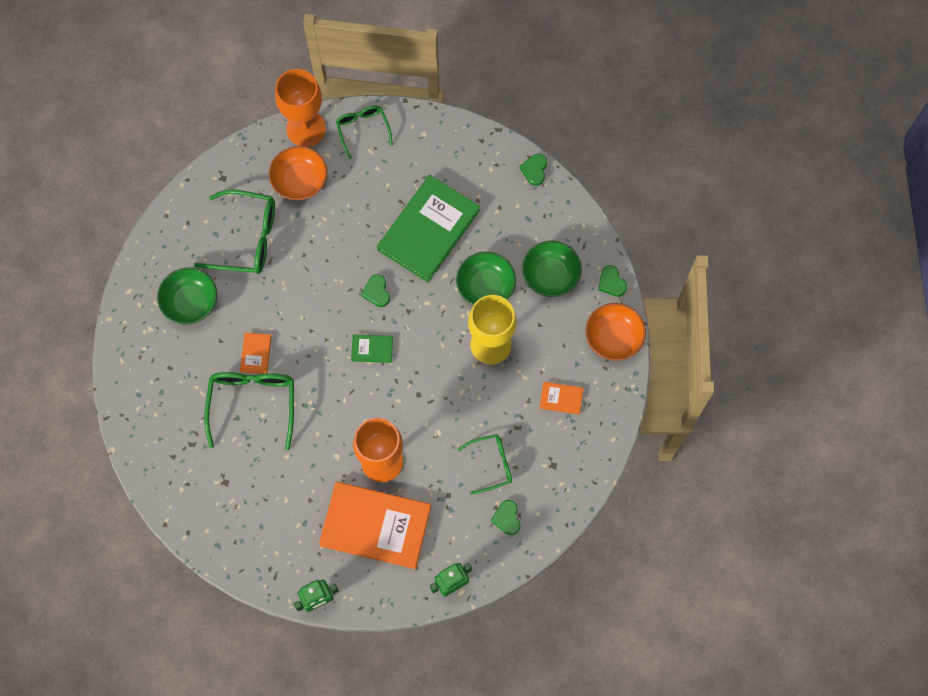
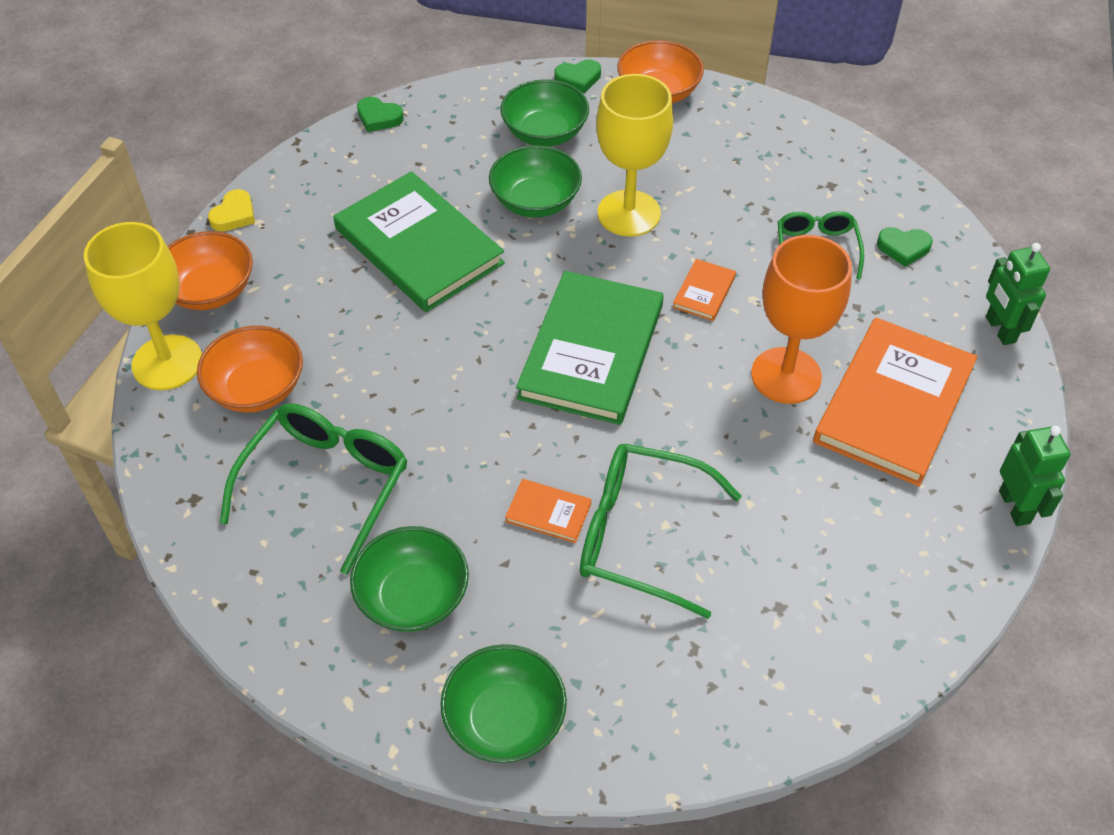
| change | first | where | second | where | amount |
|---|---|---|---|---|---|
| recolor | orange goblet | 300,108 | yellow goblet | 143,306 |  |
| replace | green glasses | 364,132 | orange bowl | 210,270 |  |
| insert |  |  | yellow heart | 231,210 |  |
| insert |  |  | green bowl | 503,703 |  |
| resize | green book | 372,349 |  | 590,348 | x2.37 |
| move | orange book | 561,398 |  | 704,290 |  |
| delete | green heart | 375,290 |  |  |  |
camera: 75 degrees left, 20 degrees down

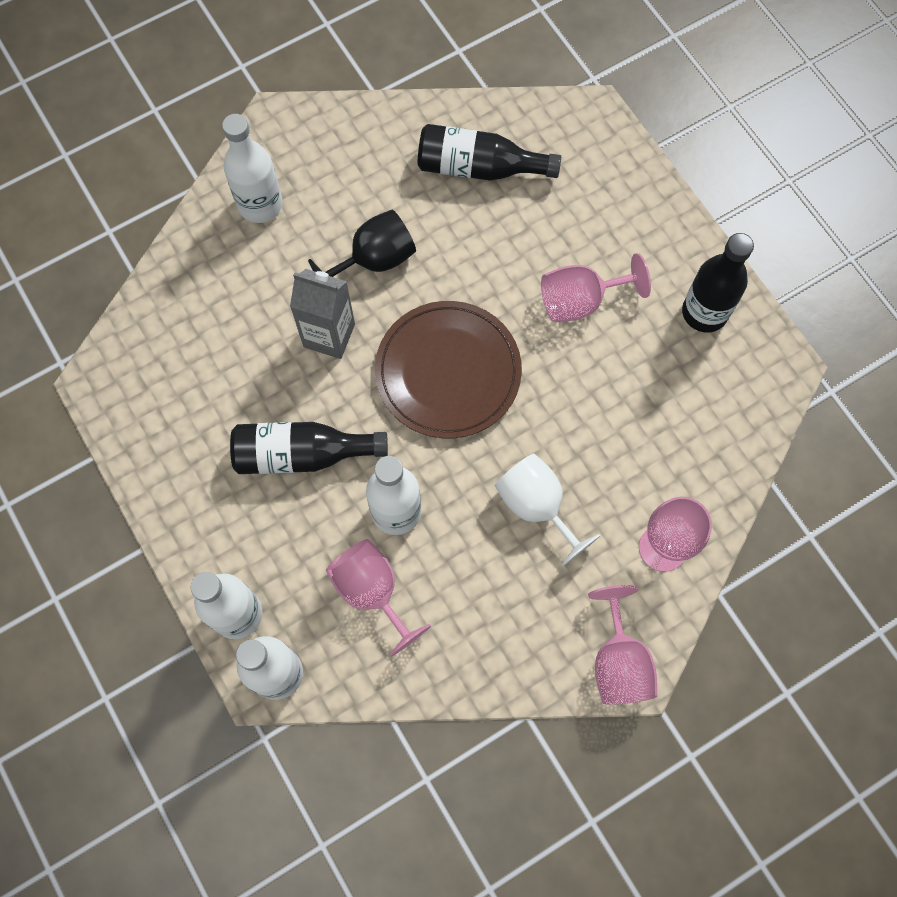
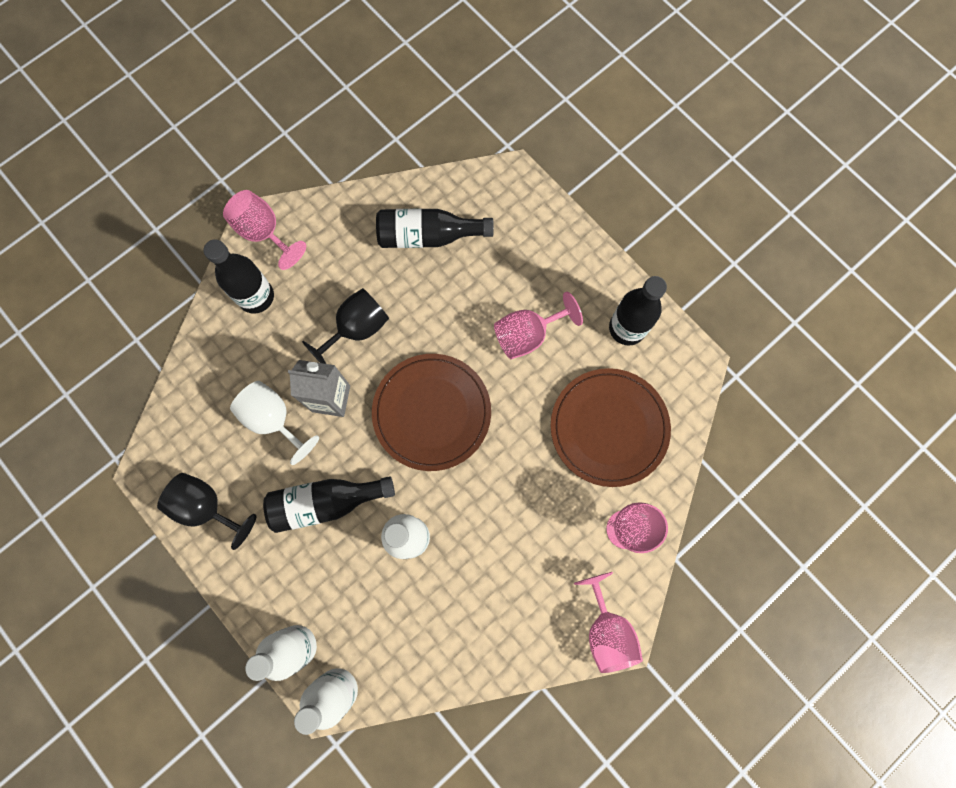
| change | first | where | second | where | amount |
|---|---|---|---|---|---|
| insert |  |  | black goblet | 206,511 |  |
| recolor | white bottle | 252,168 | black bottle | 239,276 |  |
| move | pink goblet | 378,598 |  | 264,230 |  |
| move | white goblet | 547,509 |  | 274,423 |  |
| insert |  |  | brown plate | 611,427 |  |
camera: 10 degrees left, 5 degrees up

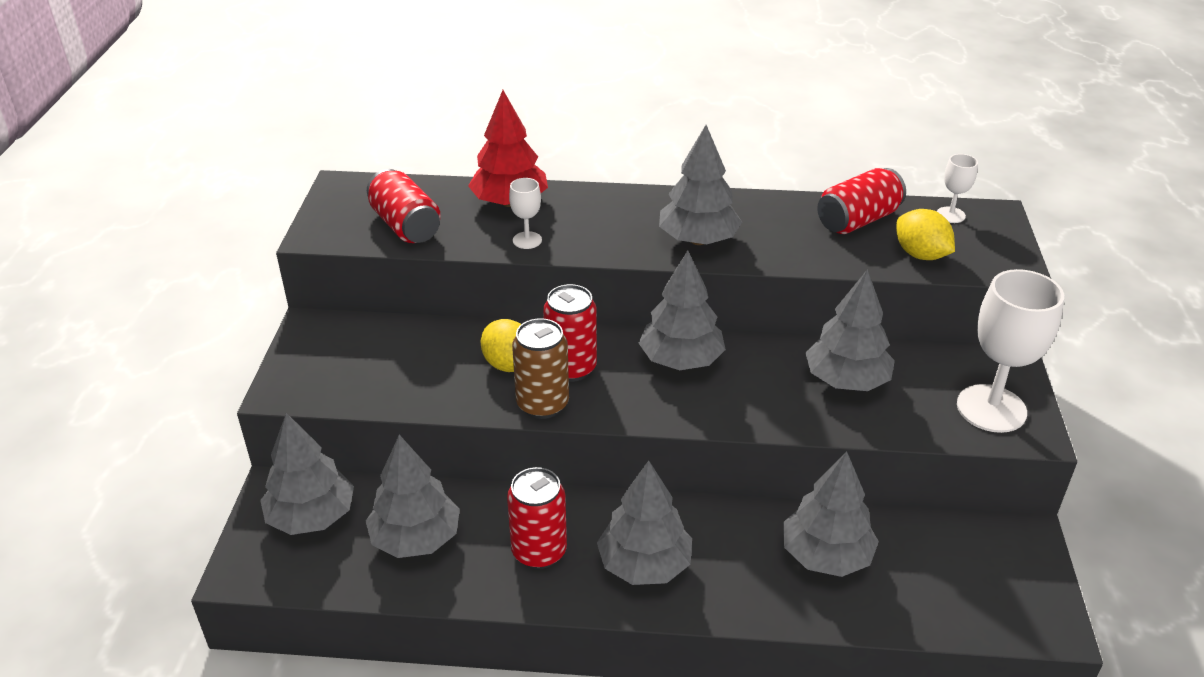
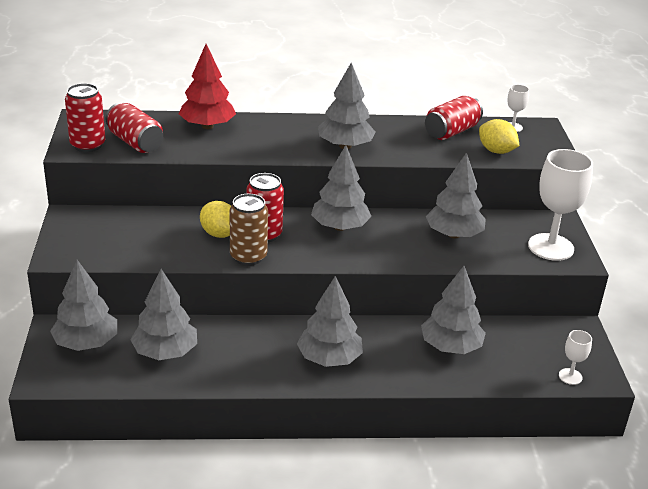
| change | first | where | second | where | amount |
|---|---|---|---|---|---|
| move | red can | 537,518 |  | 85,117 |  |
| move | white goblet | 525,213 |  | 575,357 |  |
camera: 10 degrees left, 5 degrees down

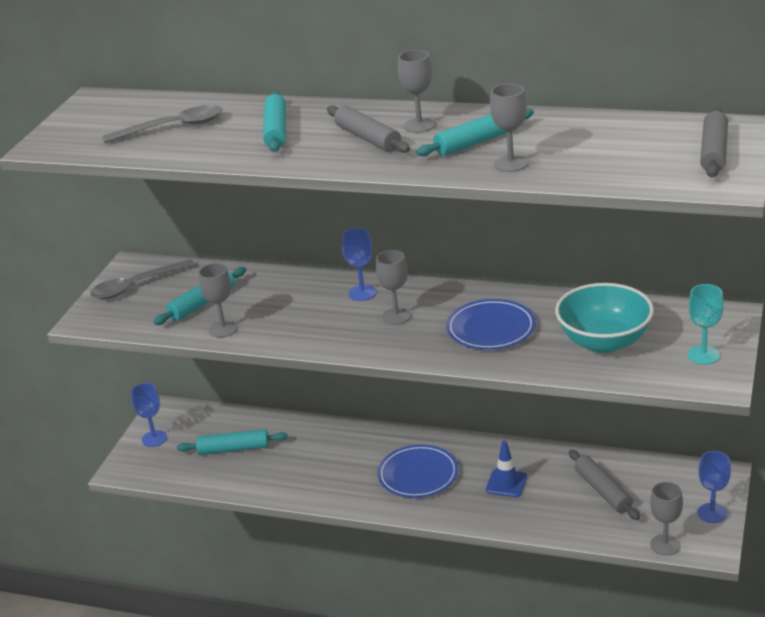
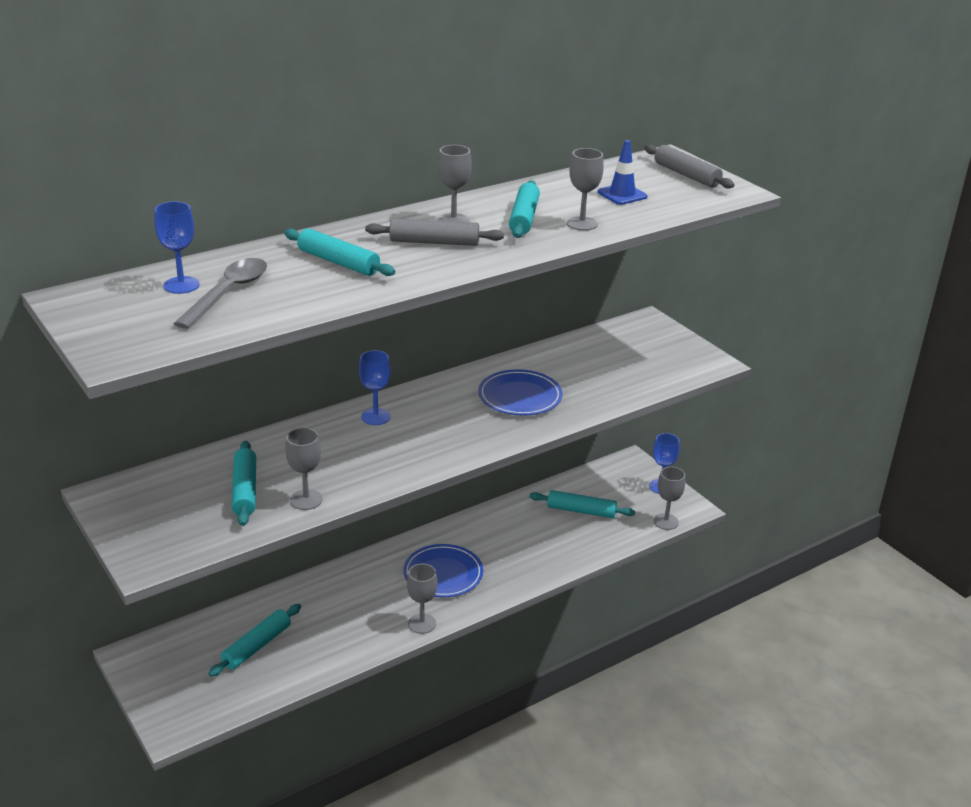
| change | first | where | second | where | amount |
|---|---|---|---|---|---|
| move | blue goblet | 149,415 |  | 177,247 |  |
| move | grey goblet | 393,287 |  | 422,599 |  |
| recolor | grey rolling pin | 604,485 | turquoise rolling pin | 582,504 |  |
| move | blue traffic cone | 506,469 |  | 622,172 |  |
| delete | grey spoon | 142,279 |  |  |  |
| delete | turquoise bowl | 604,318 |  |  |  |
| delete | turquoise goblet | 706,324 |  |  |  |
camera: 55 degrees left, 0 degrees up

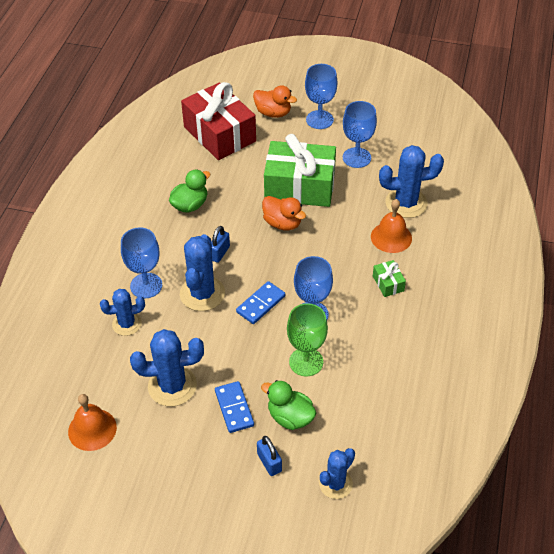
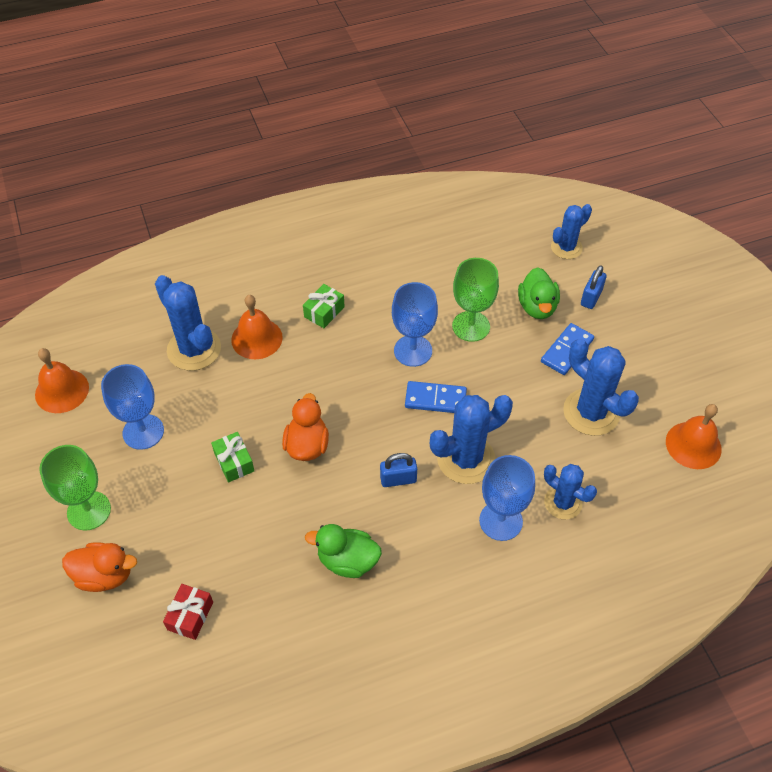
| change | first | where | second | where | amount |
|---|---|---|---|---|---|
| insert |  |  | orange bell | 62,380 |  |
| recolor | blue goblet | 321,96 | green goblet | 75,487 |  |
| rotate | orange duck | 275,101 |  | 99,567 | 105 degrees clockwise |
| resize | red gift | 218,121 |  | 188,612 | x0.41 |
| resize | green gift | 300,170 |  | 232,457 | x0.41 |
| rotate | blue cactus | 337,473 |  | 571,231 | 45 degrees counterclockwise |
camera: 125 degrees left, 5 degrees up

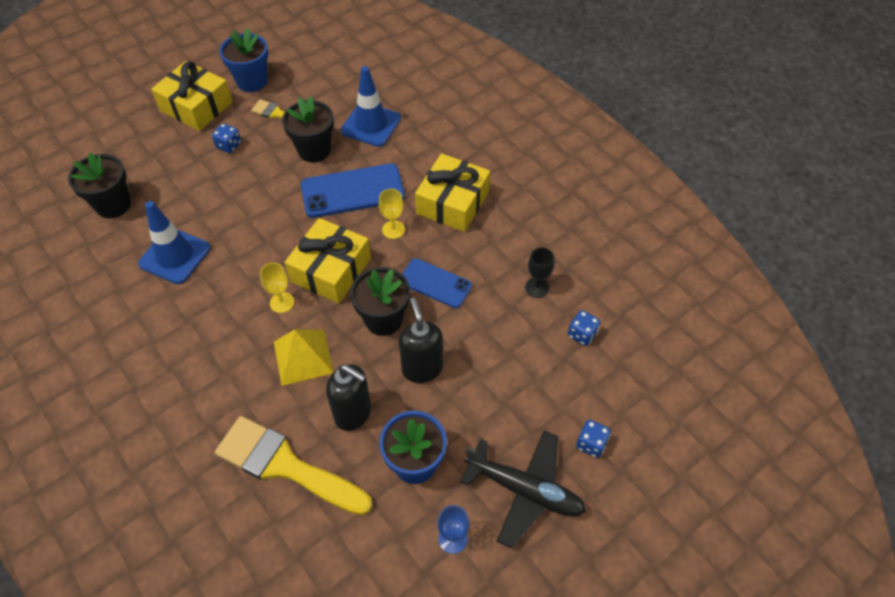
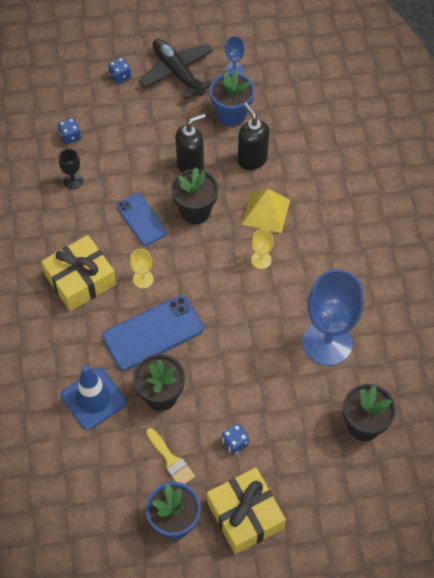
| change | first | where | second | where | amount |
|---|---|---|---|---|---|
| rotate | blue phone | 353,190 |  | 153,333 | 45 degrees counterclockwise |
| rotate | black soap dispenser | 421,340 |  | 191,143 | 135 degrees counterclockwise |
| replace | blue traffic cone | 174,242 | blue goblet | 333,318 |  |
| delete | yellow brush | 294,465 |  |  |  |
| delete | yellow gift | 328,260 |  |  |  |
camera: 150 degrees left, 5 degrees up

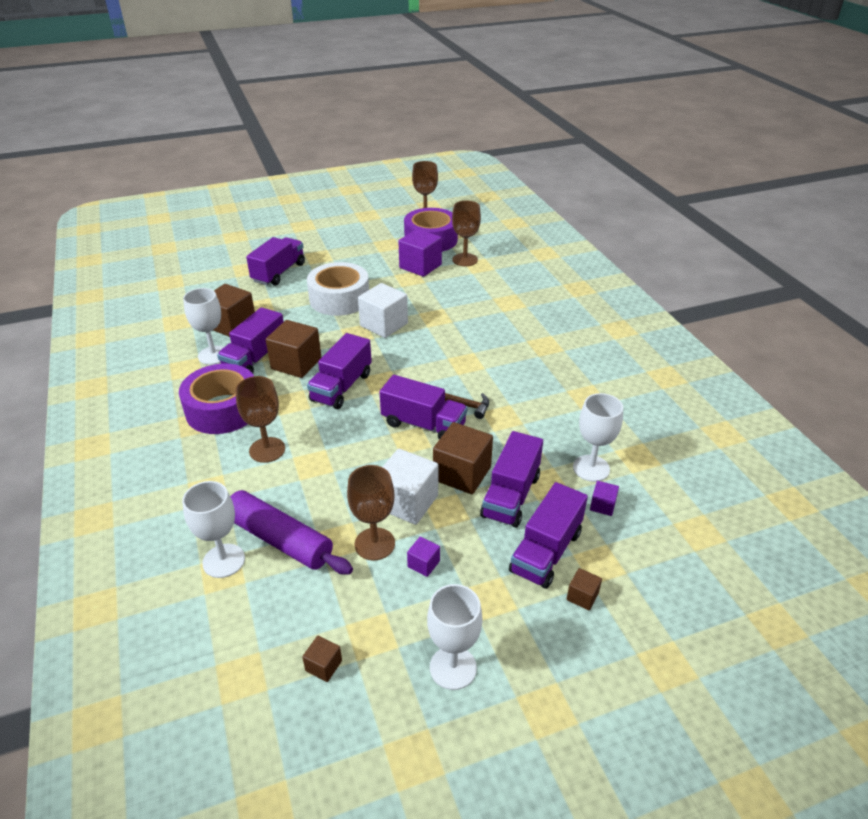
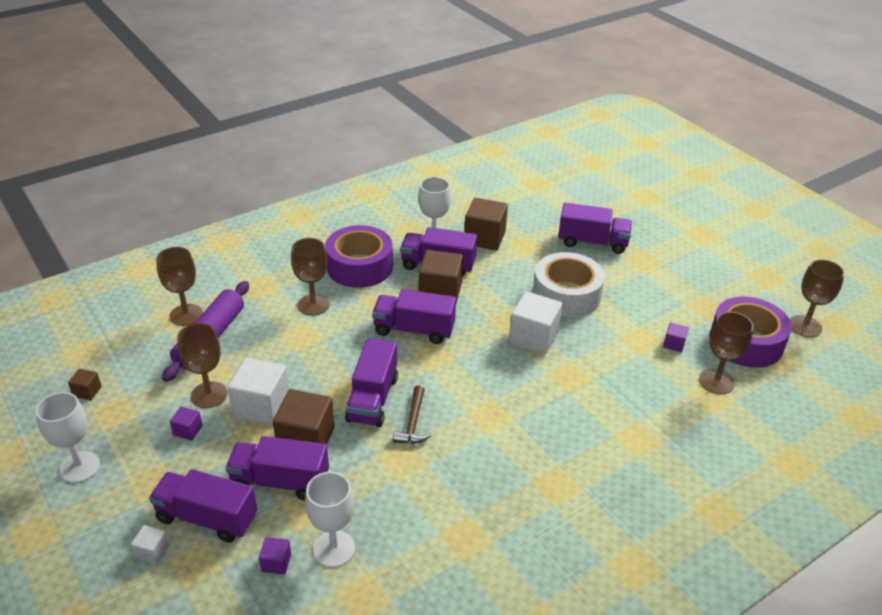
| change | first | where | second | where | amount |
|---|---|---|---|---|---|
| recolor | brown cube | 584,589 | white cube | 150,545 |  |
| recolor | white goblet | 213,529 | brown goblet | 179,286 |  |
| resize | purple cube | 420,253 |  | 676,337 | x0.48 |
camera: 75 degrees right, 0 degrees up

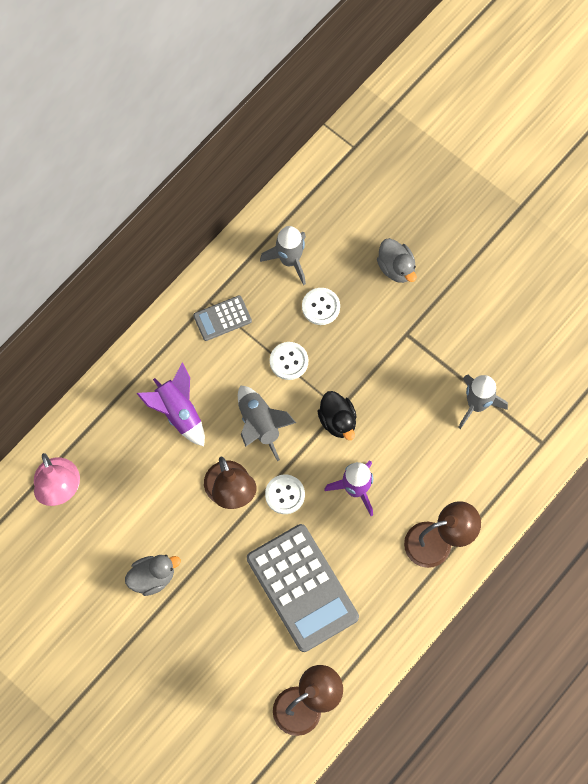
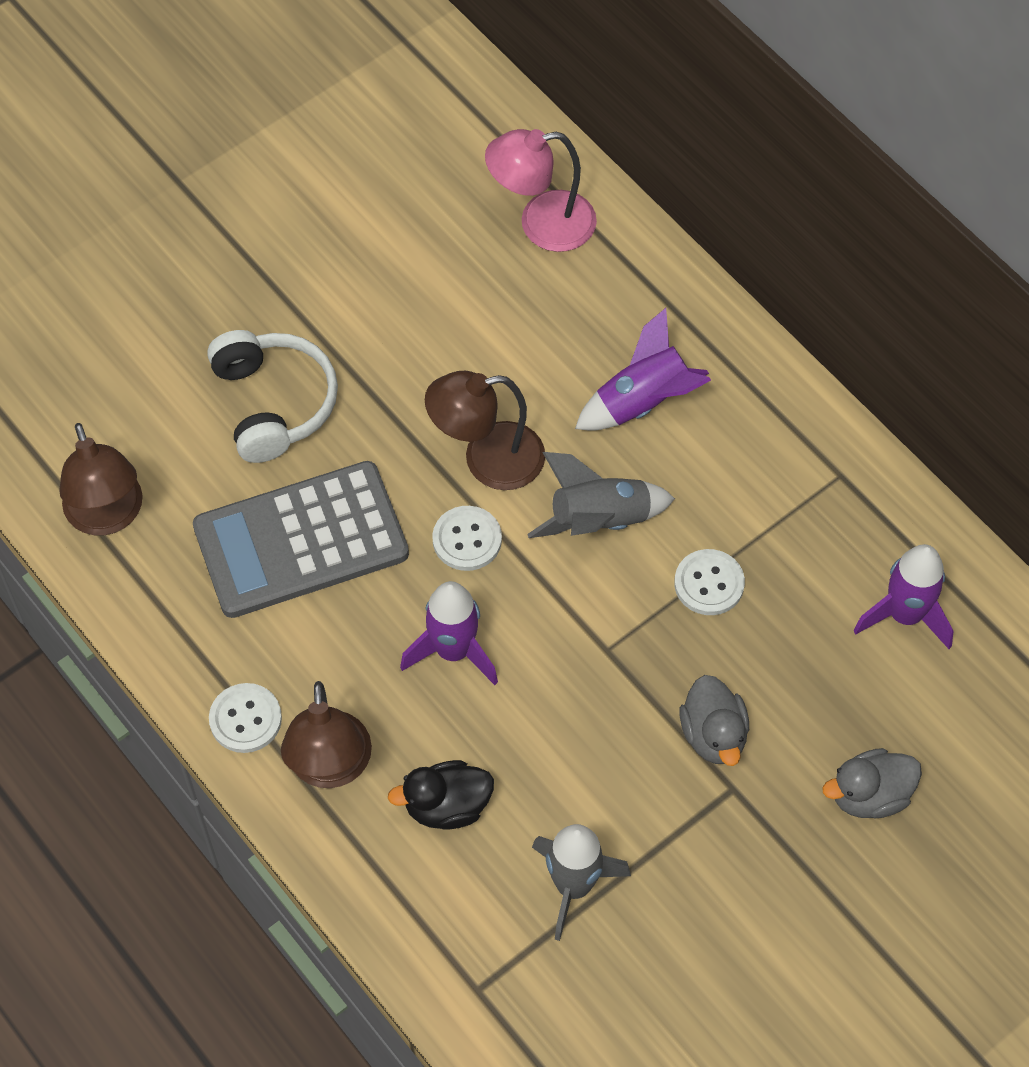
| change | first | where | second | where | amount |
|---|---|---|---|---|---|
| insert |  |  | white headphones | 272,396 |  |
| move | white button | 321,306 |  | 245,718 |  |
| move | black duck | 337,415 |  | 441,794 |  |
| move | grey duck | 153,575 |  | 714,720 |  |
| recolor | grey rocket | 283,255 | purple rocket | 903,596 |  |
| delete | grey calculator | 222,318 |  |  |  |
camera: 100 degrees right, 10 degrees down

